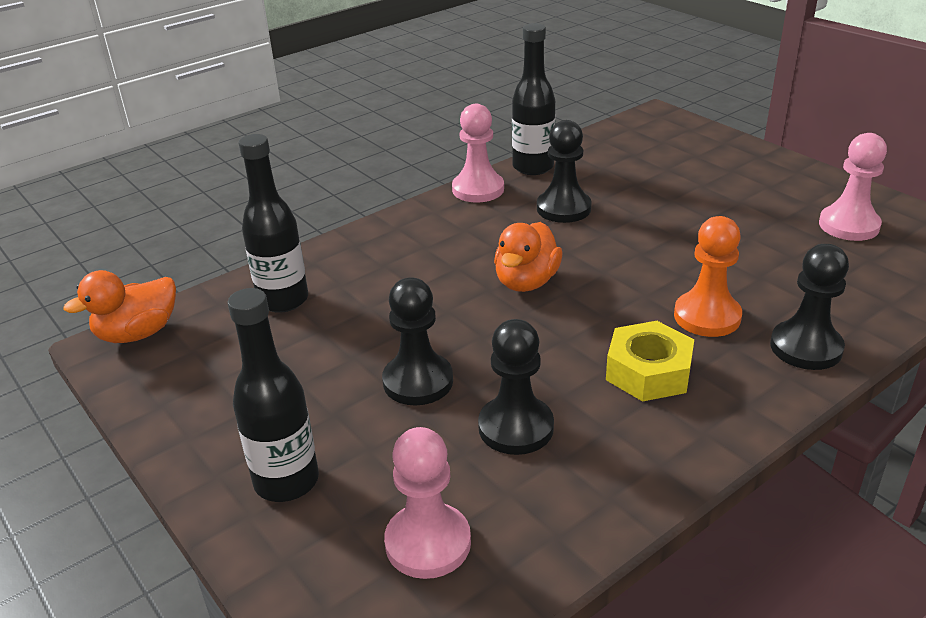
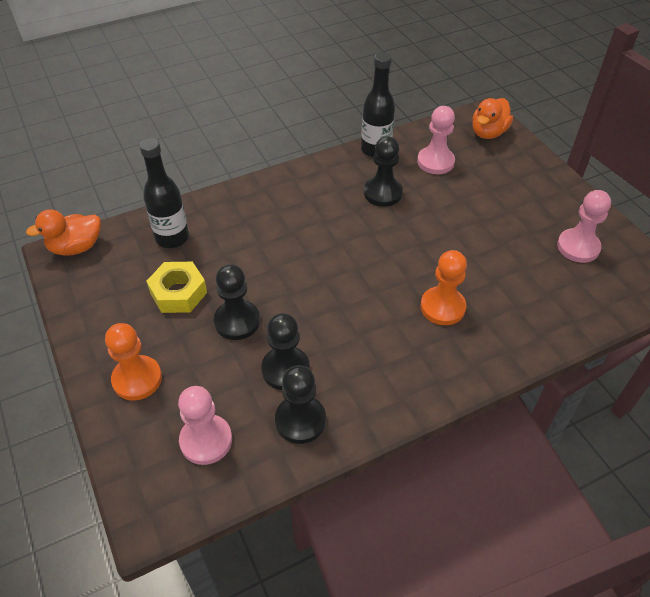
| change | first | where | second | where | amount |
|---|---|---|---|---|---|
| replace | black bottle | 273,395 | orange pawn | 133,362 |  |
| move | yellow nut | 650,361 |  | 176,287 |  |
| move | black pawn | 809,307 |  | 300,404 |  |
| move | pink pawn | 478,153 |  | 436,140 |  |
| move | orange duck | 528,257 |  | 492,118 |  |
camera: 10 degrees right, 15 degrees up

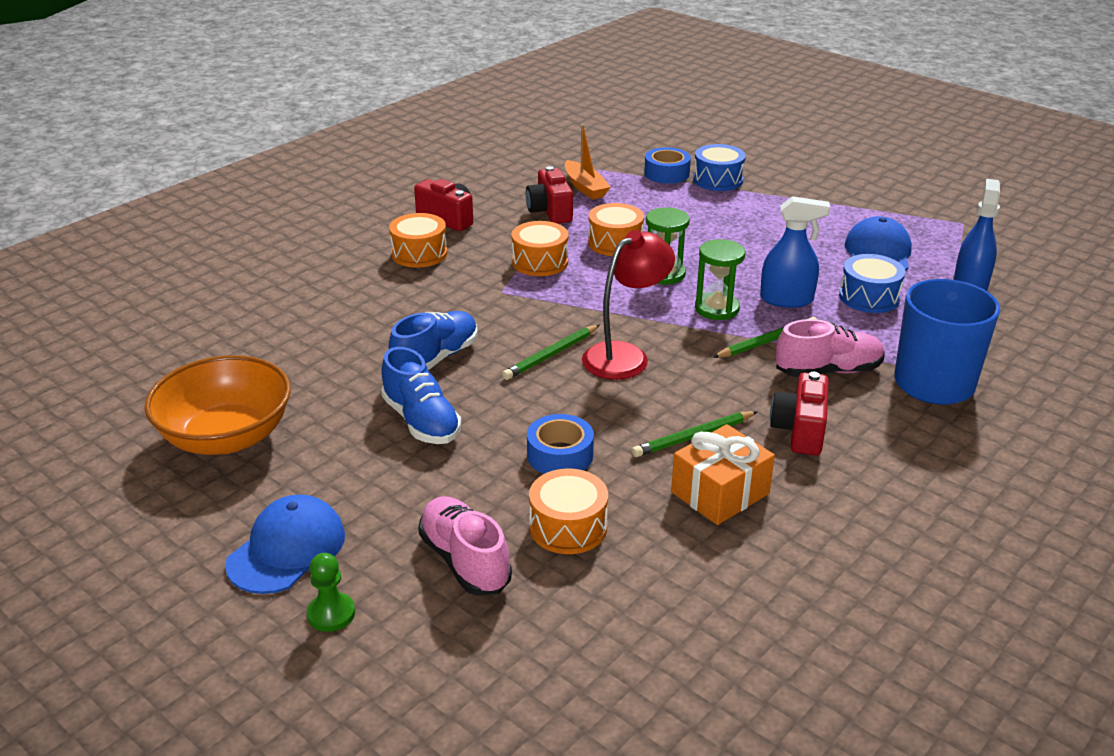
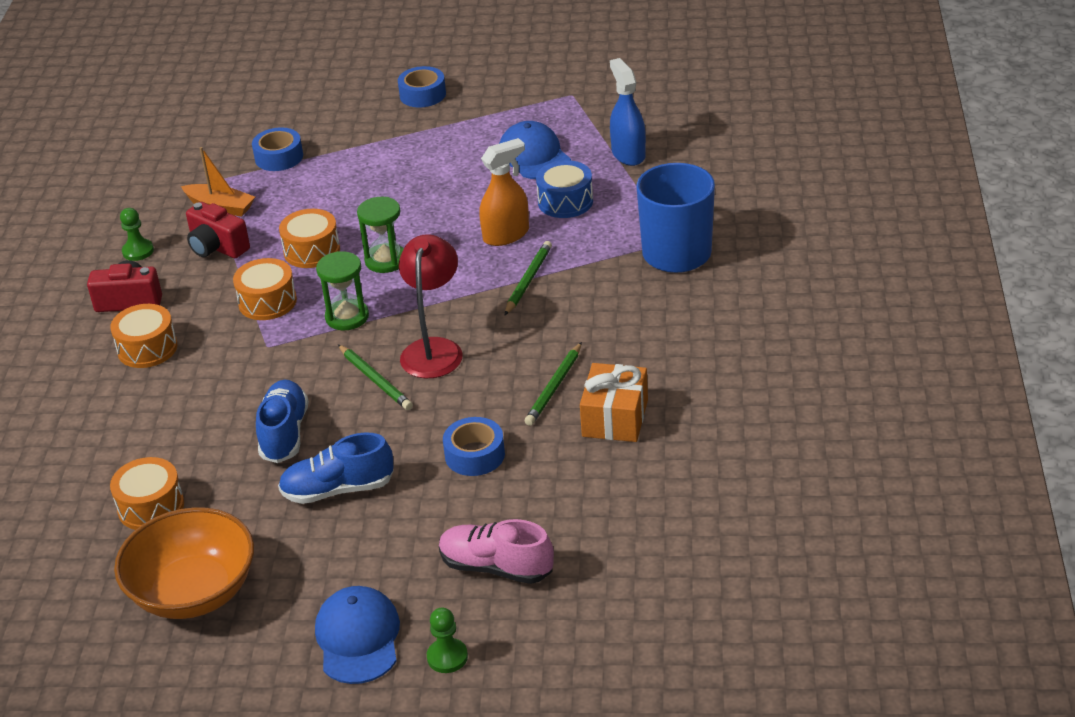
| change | first | where | second | where | amount |
|---|---|---|---|---|---|
| move | orange drum | 568,511 |  | 147,493 |  |
| insert |  |  | green pawn | 137,234 |  |
| rotate | blue shoe | 421,395 |  | 336,468 | 150 degrees clockwise |
| move | green hourglass | 720,279 |  | 342,290 |  |
| rotate | green pencil | 550,352 |  | 375,377 | 45 degrees counterclockwise |
| insert |  |  | blue tape | 422,86 |  |
| recolor | blue spray bottle | 795,252 | orange spray bottle | 504,192 |  |
| delete | blue drum | 719,167 |  |  |  |
| delete | red camera | 799,413 |  |  |  |
| delete | pink shoe | 830,348 |  |  |  |
camera: 35 degrees left, 5 degrees up

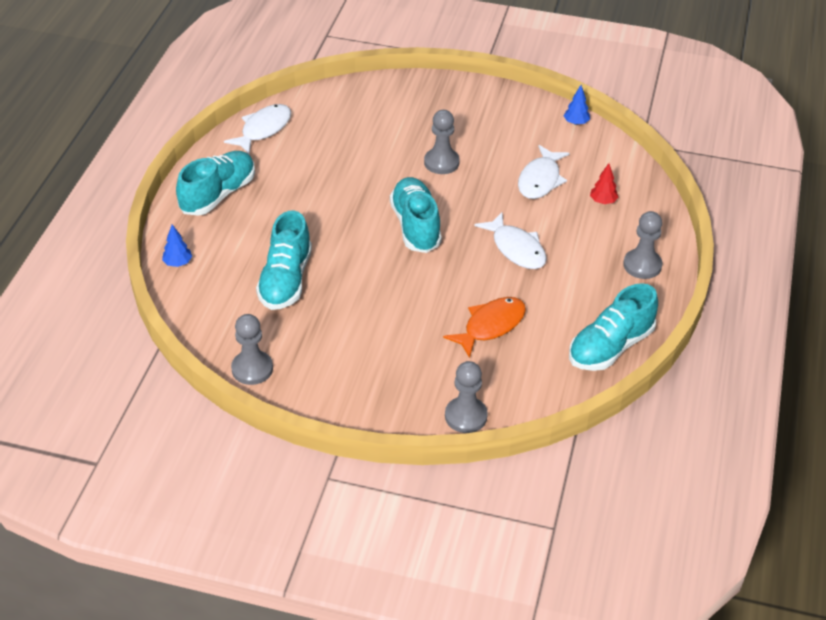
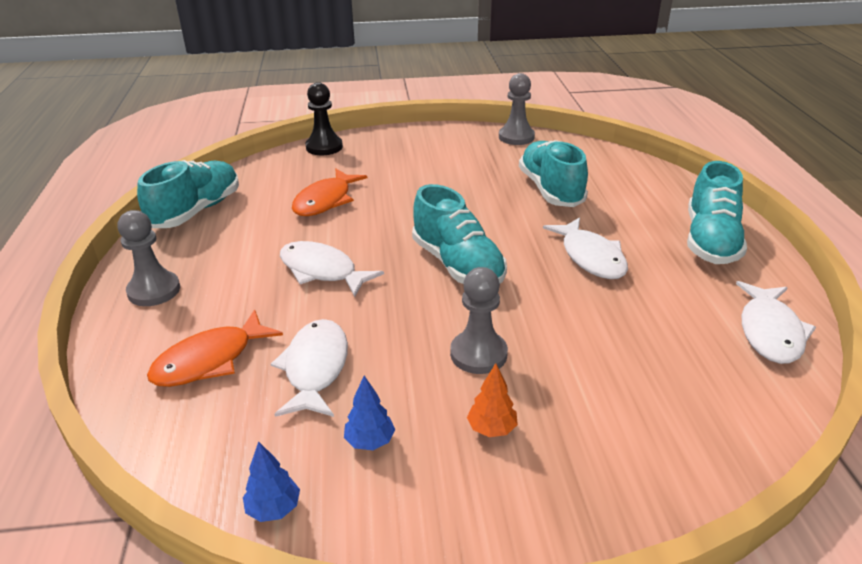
| change | first | where | second | where | amount |
|---|---|---|---|---|---|
| replace | red tree | 604,183 | orange fish | 215,348 |  |
| recolor | grey pawn | 466,397 | black pawn | 324,118 |  |
| move | blue tree | 177,245 |  | 369,413 |  |
| insert |  |  | orange tree | 492,400 |  |
| insert |  |  | white fish | 585,248 |  |
camera: 160 degrees right, 10 degrees down

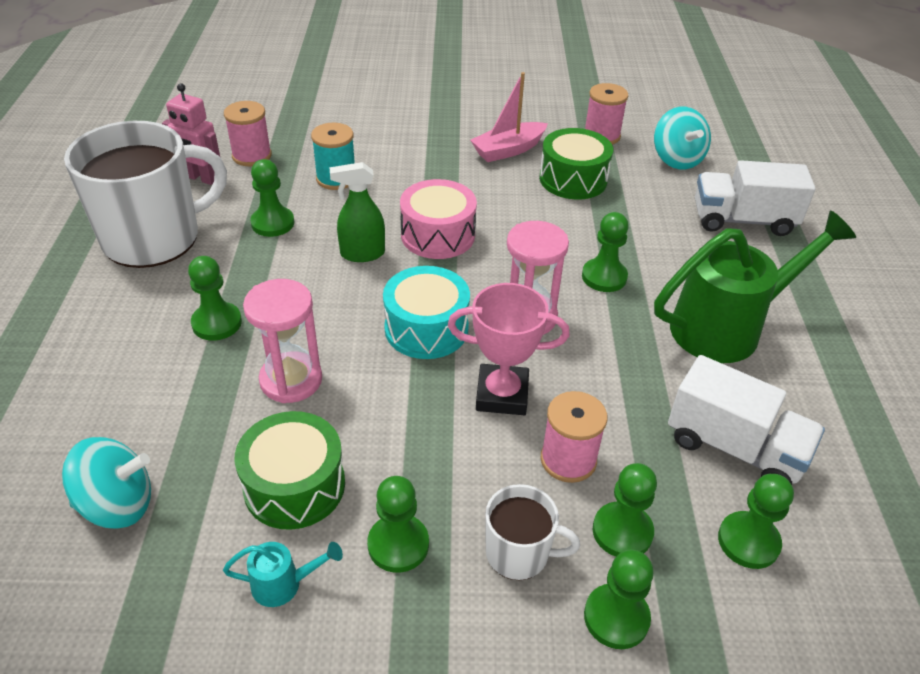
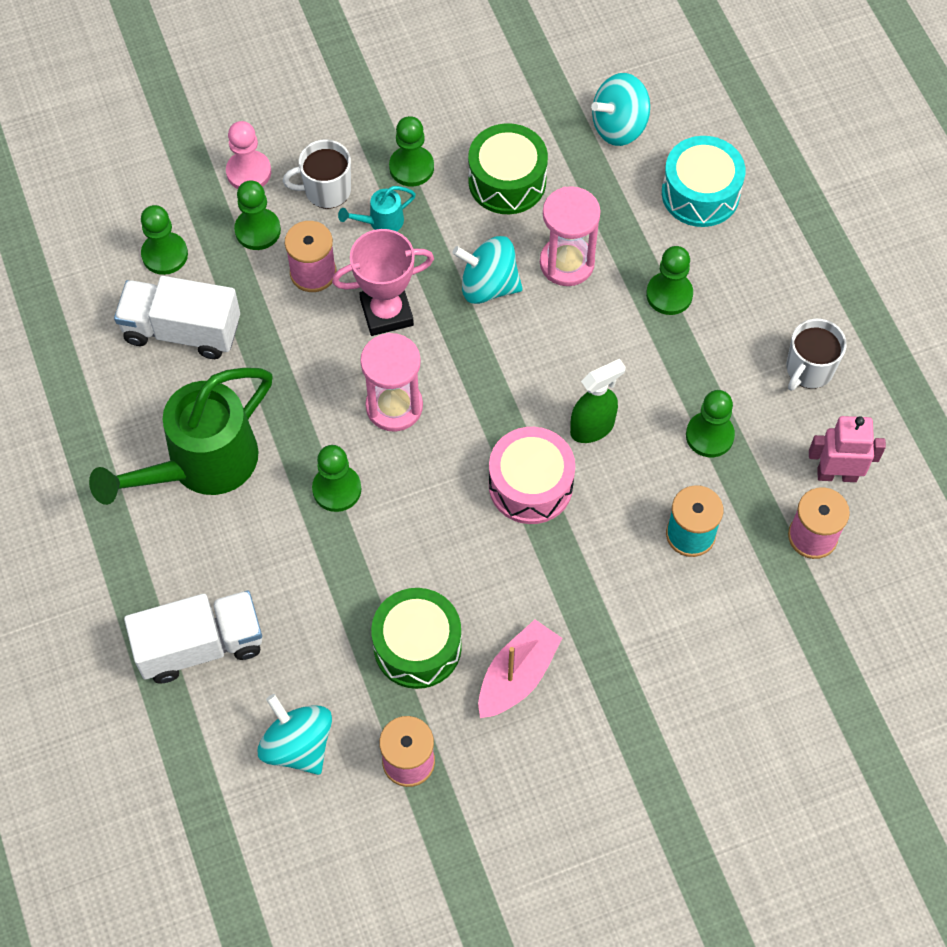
| change | first | where | second | where | amount |
|---|---|---|---|---|---|
| recolor | green pawn | 619,599 | pink pawn | 248,155 |  |
| move | turquoise watering can | 283,574 |  | 377,209 |  |
| insert |  |  | turquoise spinning top | 487,270 |  |
| move | turquoise drum | 426,312 |  | 703,181 |  |
| resize | white mug | 145,194 |  | 816,355 | x0.48 |
camera: 160 degrees right, 20 degrees up

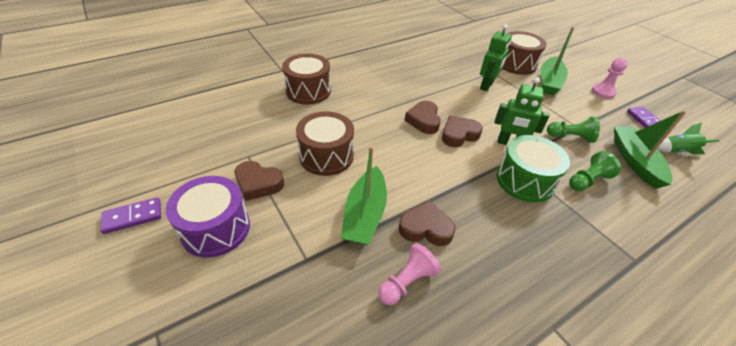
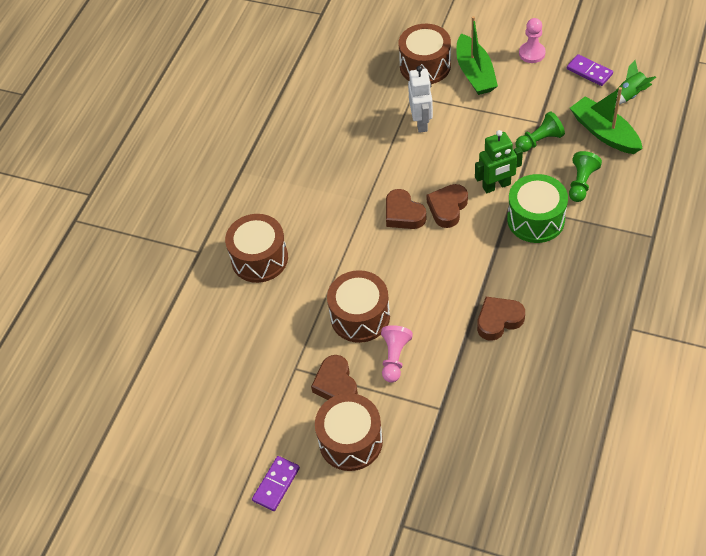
| change | first | where | second | where | amount |
|---|---|---|---|---|---|
| rotate | brown heart | 259,181 |  | 334,377 | 90 degrees clockwise |
| recolor | purple drum | 208,217 | brown drum | 349,432 |  |
| move | pink pawn | 409,274 |  | 397,354 |  |
| recolor | green robot | 496,57 | white robot | 420,99 |  |
| delete | green boat | 364,195 |  |  |  |
camera: 30 degrees left, 10 degrees up

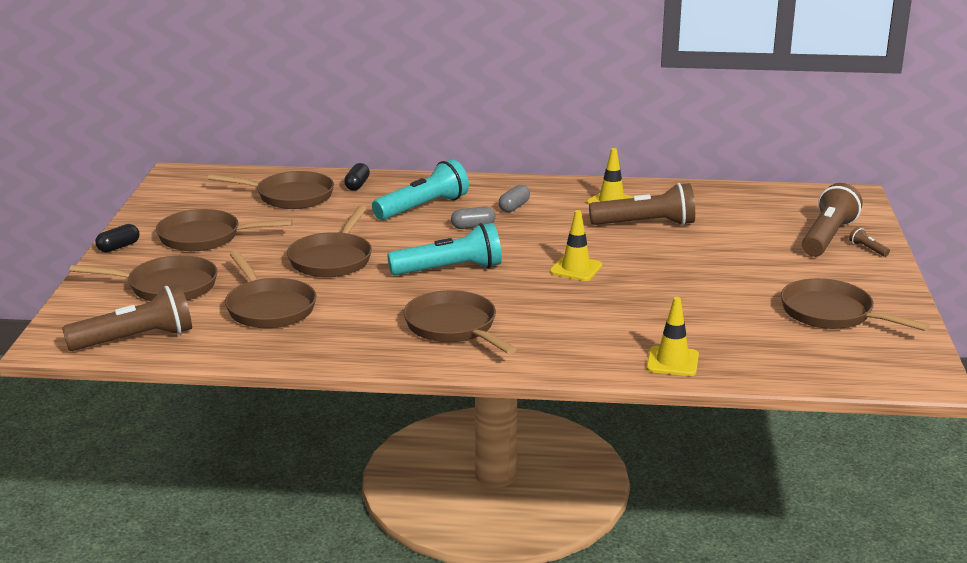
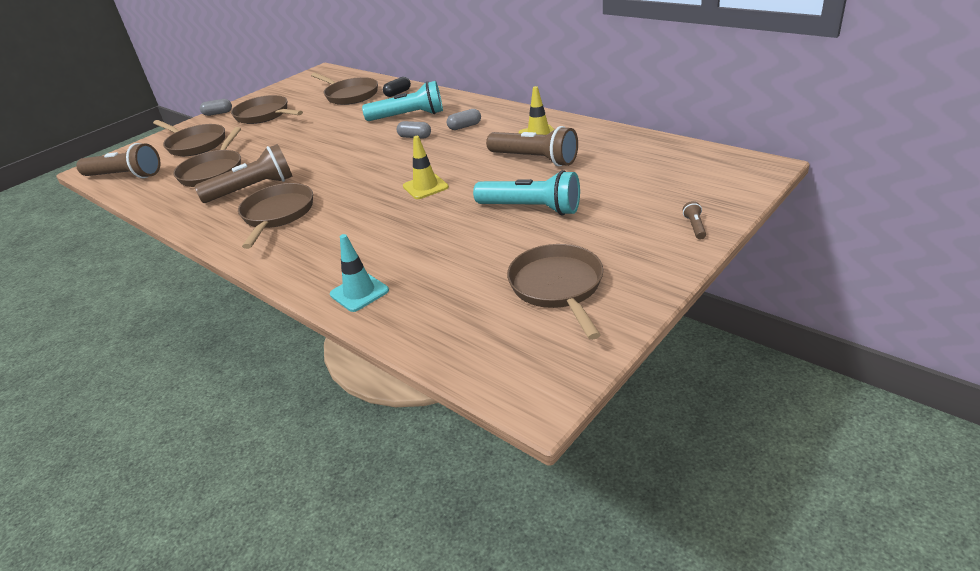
| change | first | where | second | where | amount |
|---|---|---|---|---|---|
| move | brown flashlight | 832,220 |  | 243,173 |  |
| recolor | black capsule | 117,238 | grey capsule | 216,107 |  |
| recolor | yellow traffic cone | 672,336 | turquoise traffic cone | 359,273 |  |
| move | turquoise flashlight | 444,249 |  | 526,192 |  |
| delete | brown pan | 329,241 |  |  |  |
camera: 40 degrees right, 10 degrees up

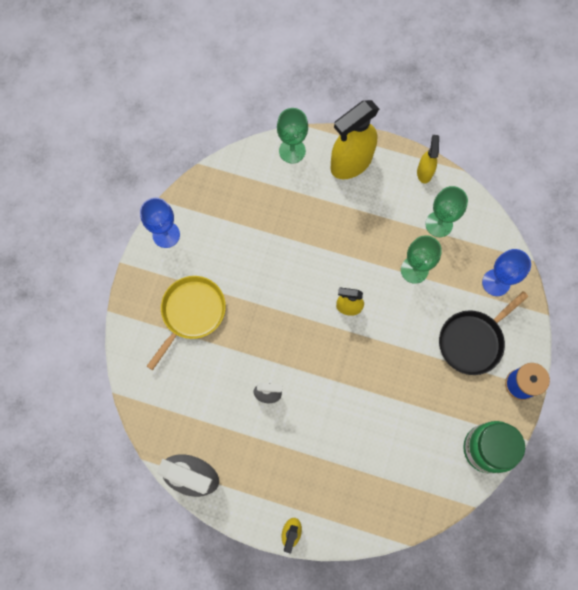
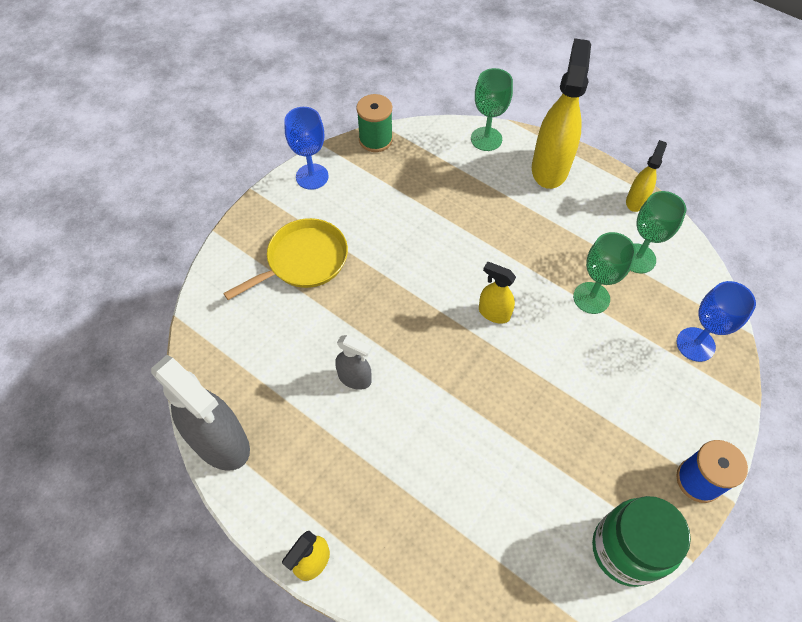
| change | first | where | second | where | amount |
|---|---|---|---|---|---|
| insert |  |  | green spool | 374,123 |  |
| rotate | yellow spray bottle | 354,139 |  | 561,113 | 120 degrees clockwise |
| delete | black pan | 483,333 |  |  |  |
camera: 20 degrees right, 15 degrees down

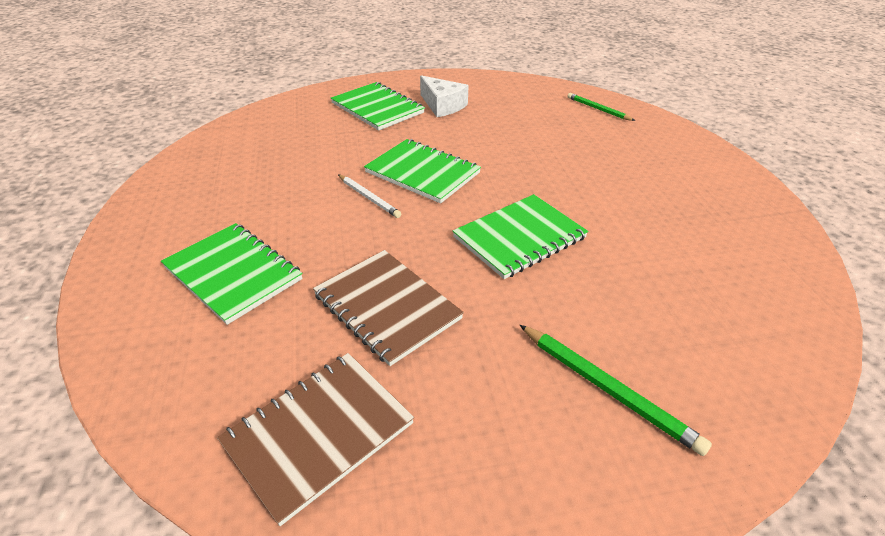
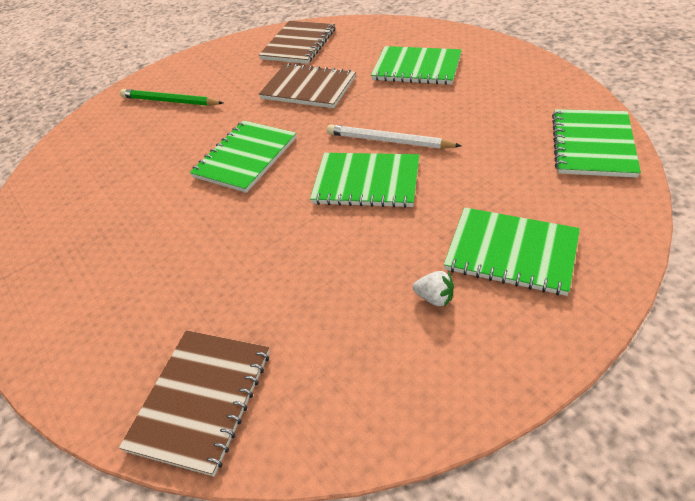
| change | first | where | second | where | amount |
|---|---|---|---|---|---|
| replace | green pencil | 601,107 | brown notebook | 194,403 |  |
| resize | white pencil | 369,196 |  | 394,137 | x1.52 |
| replace | white cheese | 444,96 | white strawberry | 433,289 |  |
| insert |  |  | green notebook | 596,143 |  |
camera: 160 degrees right, 5 degrees up

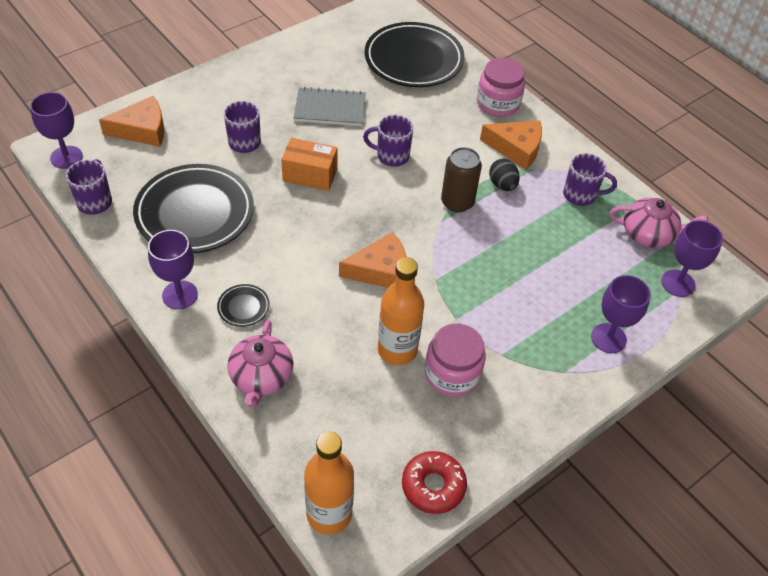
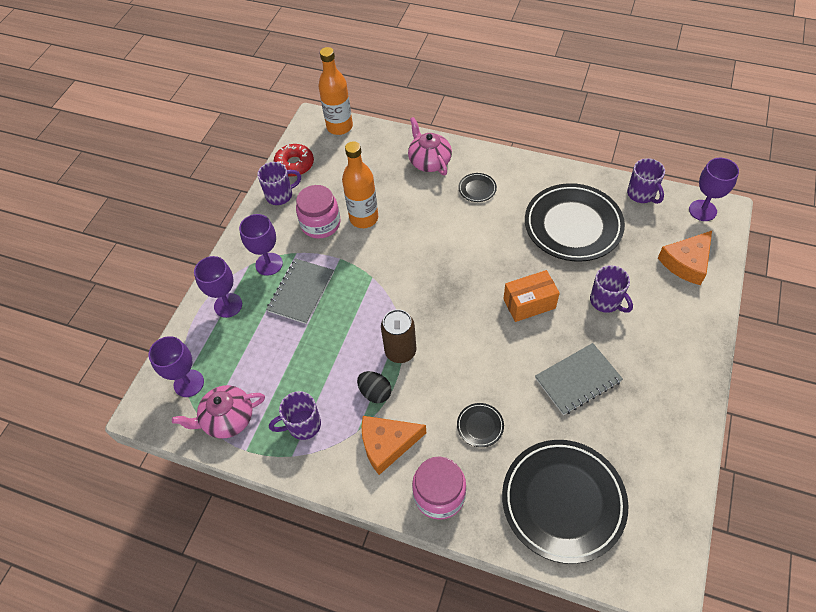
| change | first | where | second | where | amount |
|---|---|---|---|---|---|
| move | purple goblet | 173,269 |  | 261,245 |  |
| move | purple mug | 388,141 |  | 279,183 |  |
| insert |  |  | grey notebook | 300,291 |  |
| insert |  |  | black plate | 480,425 |  |
| delete | orange cheese | 373,260 |  |  |  |
camera: 155 degrees right, 5 degrees up

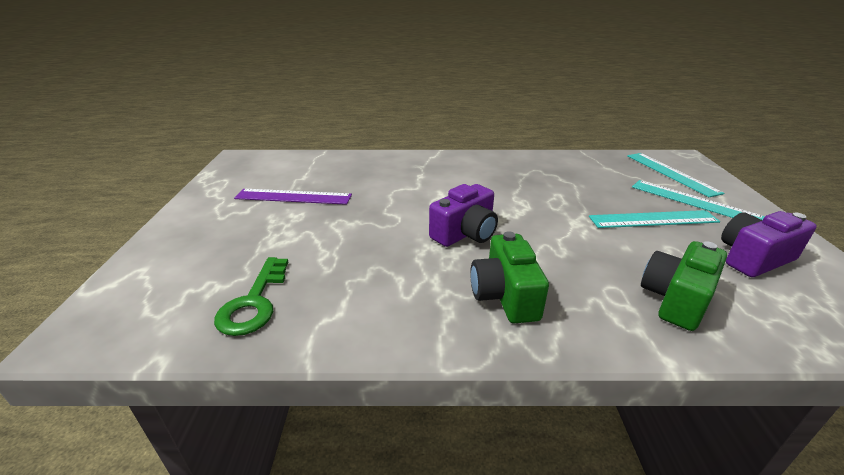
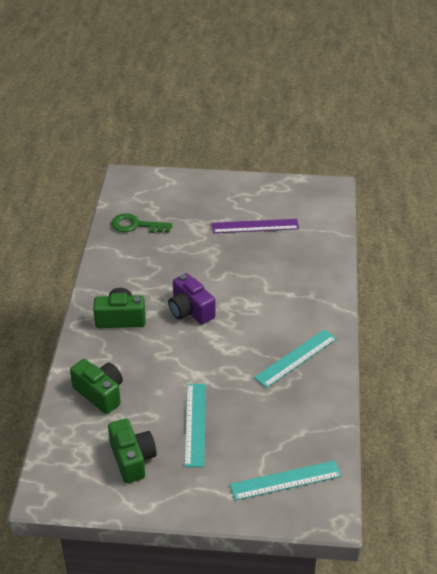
| change | first | where | second | where | amount |
|---|---|---|---|---|---|
| recolor | purple camera | 769,244 | green camera | 132,450 |  |
| rotate | purple ruler | 293,197 |  | 255,226 | 75 degrees clockwise |
| move | turquoise ruler | 698,200 |  | 295,358 |  |
camera: 95 degrees right, 10 degrees up

